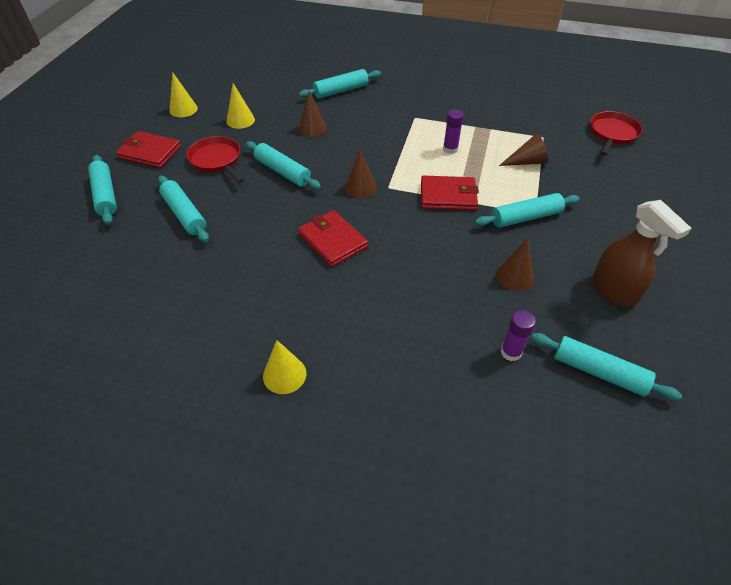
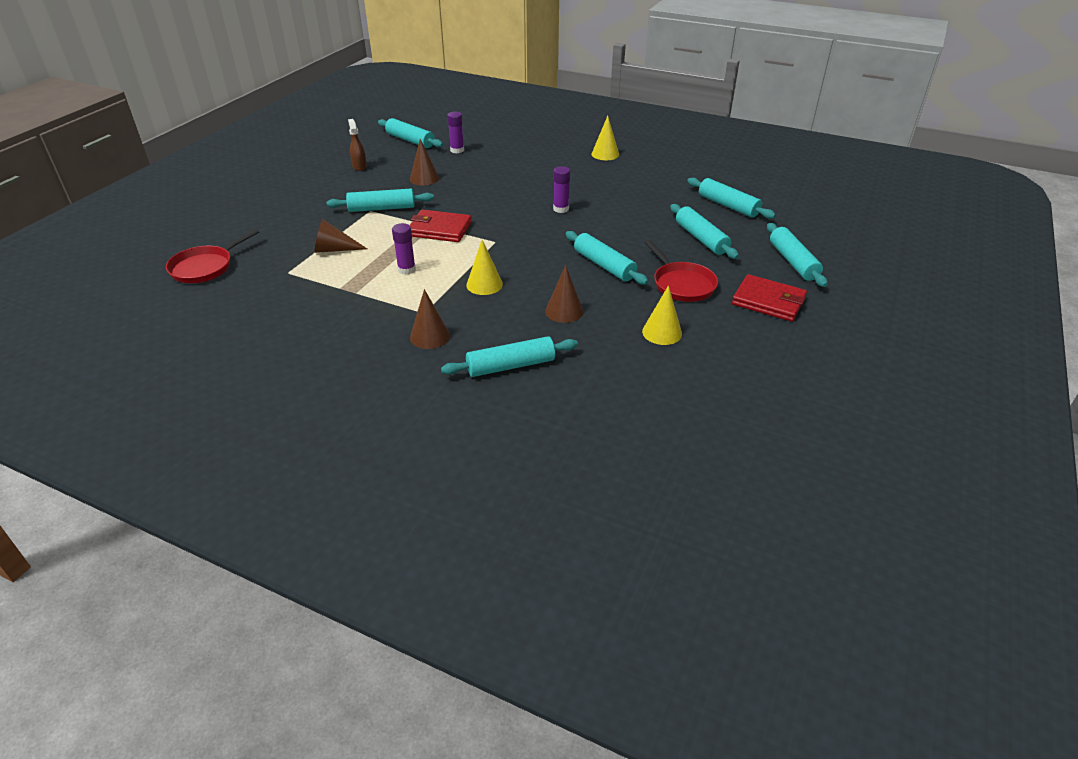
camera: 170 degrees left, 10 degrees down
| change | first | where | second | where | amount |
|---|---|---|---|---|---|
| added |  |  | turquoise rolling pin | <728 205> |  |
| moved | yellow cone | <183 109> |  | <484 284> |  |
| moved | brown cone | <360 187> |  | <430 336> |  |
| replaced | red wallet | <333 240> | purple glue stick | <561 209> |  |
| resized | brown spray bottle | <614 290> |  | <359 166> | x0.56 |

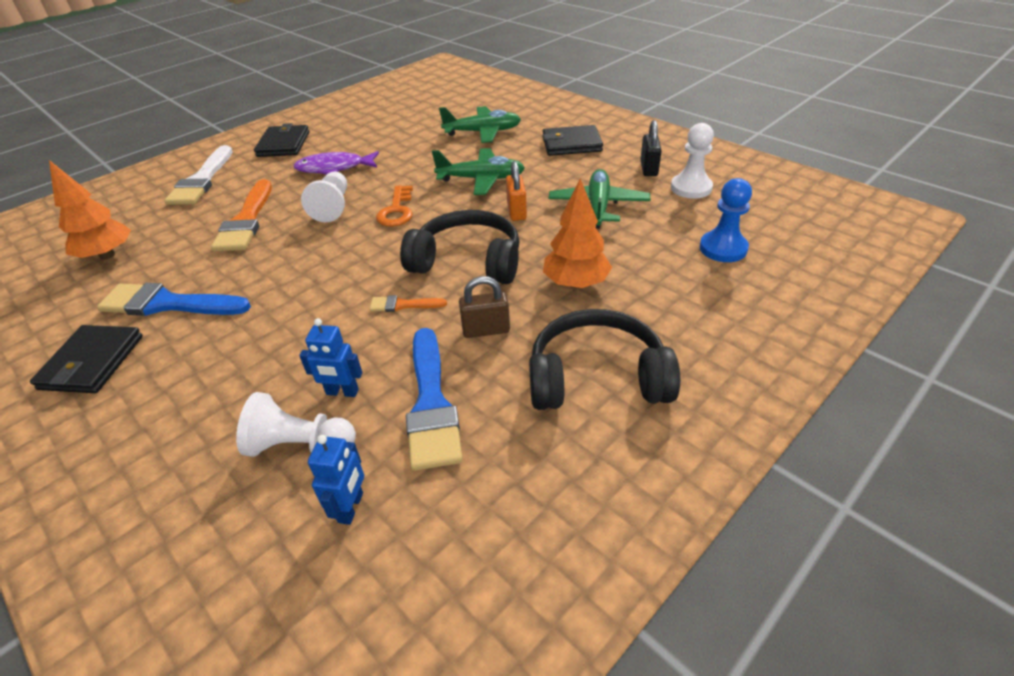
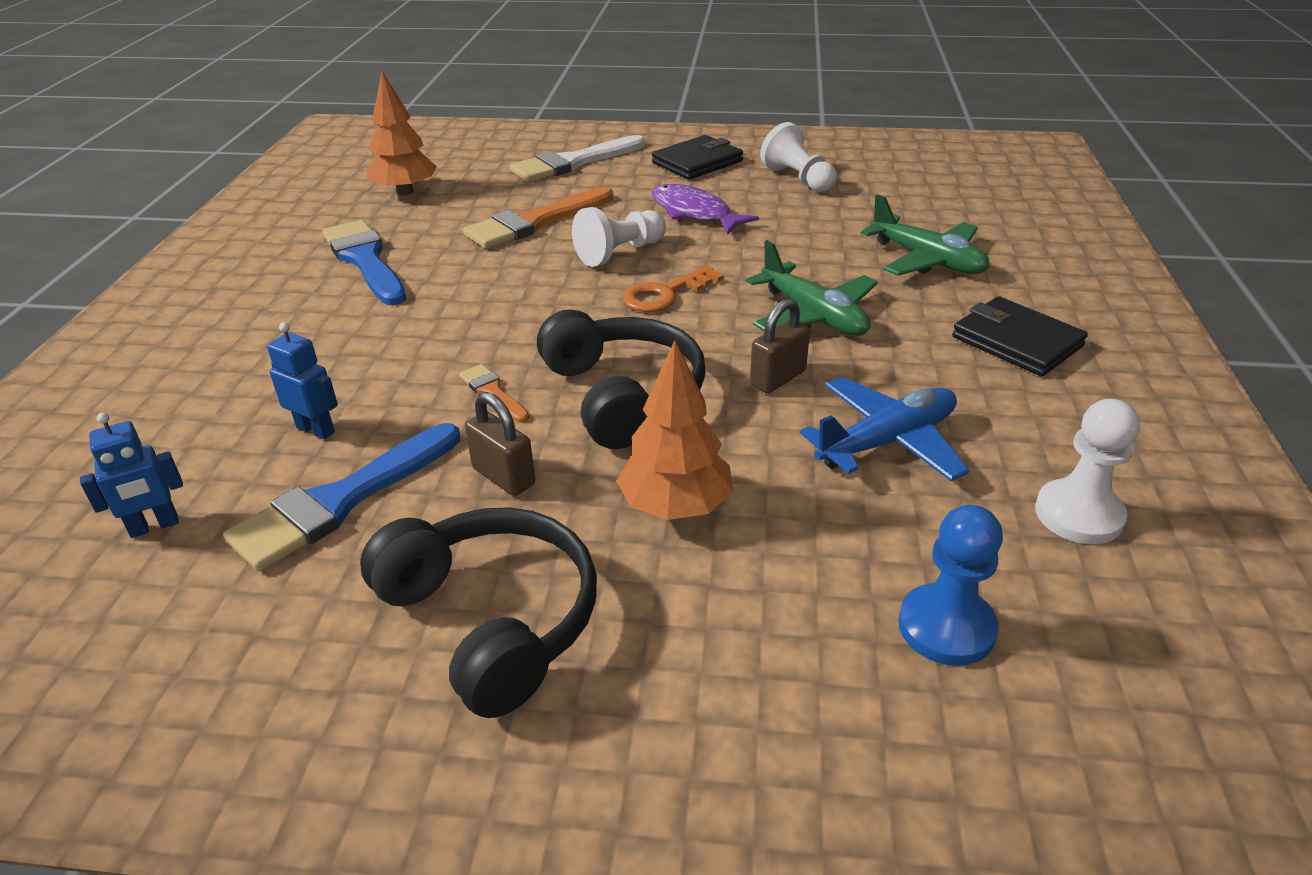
camera: 50 degrees right, 5 degrees down
| change | first | where | second | where | amount |
|---|---|---|---|---|---|
| removed | black wallet | <92 362> |  |  |  |
| removed | black padlock | <648 169> |  |  |  |
| moved | white pawn | <300 445> |  | <798 179> |  |
| recoloured | orange padlock | <516 211> | brown padlock | <778 378> |  |
| recoloured | green plane | <598 206> | blue plane | <887 442> |  |
| turned | blue robot | <342 392> |  | <316 430> | 150 degrees clockwise |

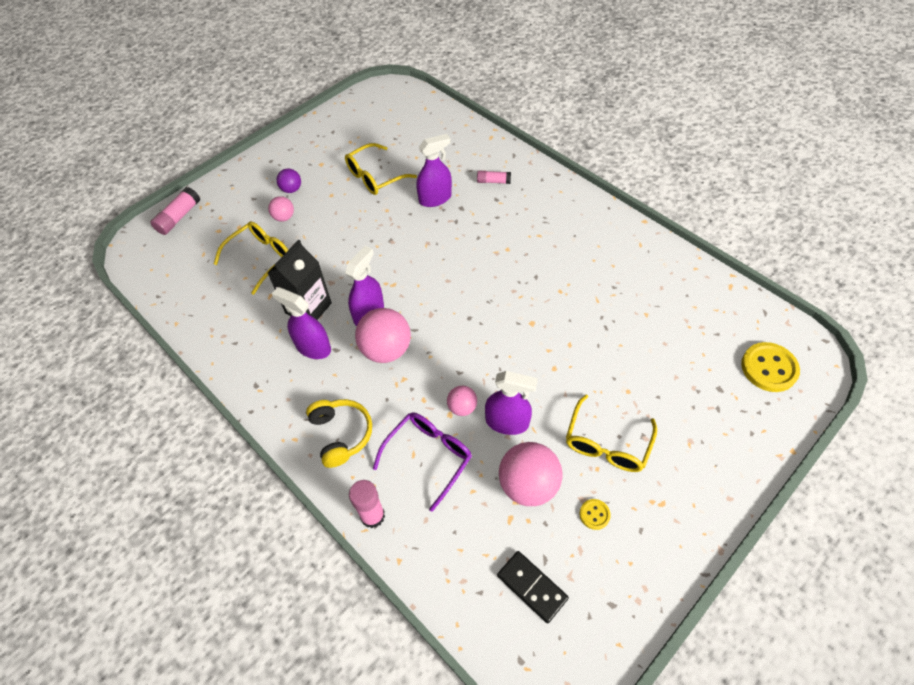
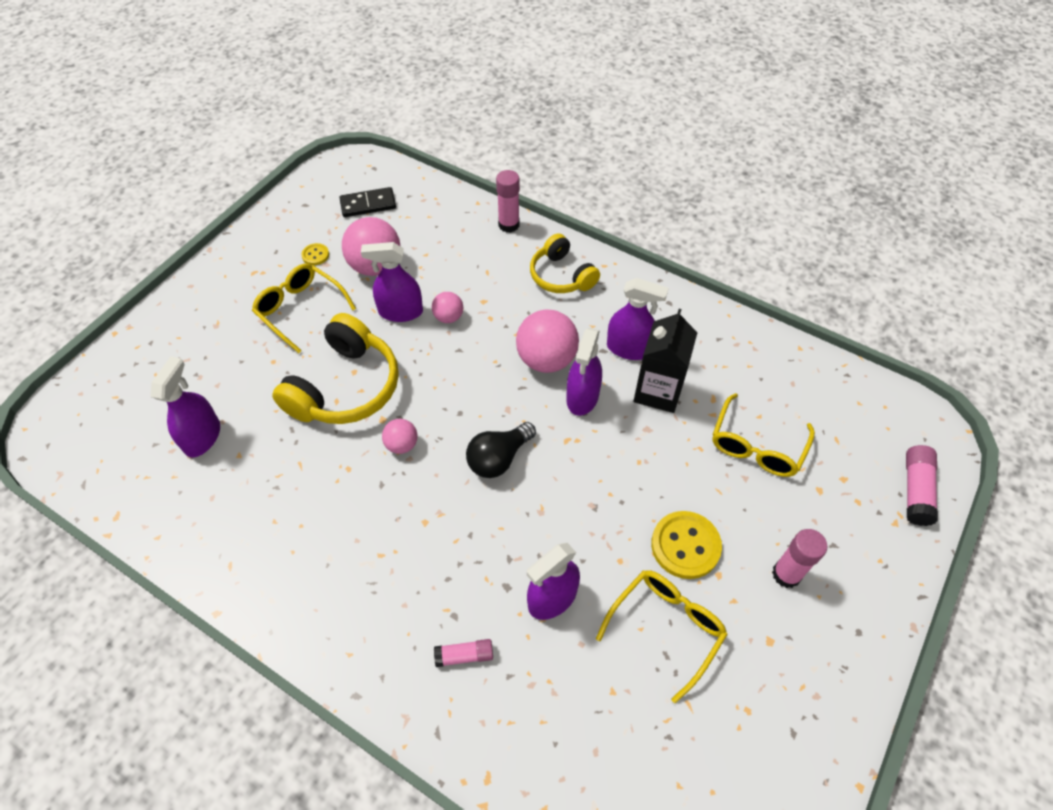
camera: 165 degrees right, 0 degrees up
| change | first | where | second | where | amount |
|---|---|---|---|---|---|
| removed | purple glasses | <429 456> |  |  |  |
| added |  |  | purple spray bottle | <202 437> |  |
| added |  |  | yellow headphones | <345 387> |  |
| added |  |  | black light bulb | <498 458> |  |
| moved | pink ball | <284 217> |  | <402 444> |  |
| moved | yellow button | <769 368> |  | <685 546> |  |
| replaced | purple ball | <291 189> | pink glue stick | <786 574> |  |
| turned | black domino | <532 587> |  | <368 204> | 45 degrees counterclockwise |
| turned | yellow glasses | <606 443> |  | <300 309> | 60 degrees counterclockwise |

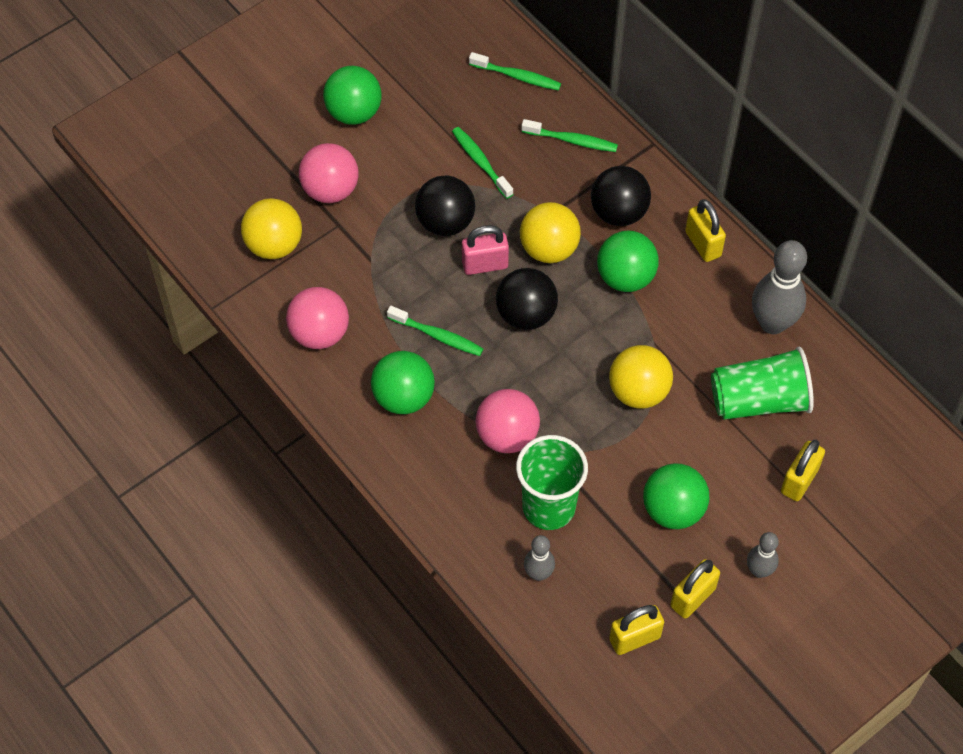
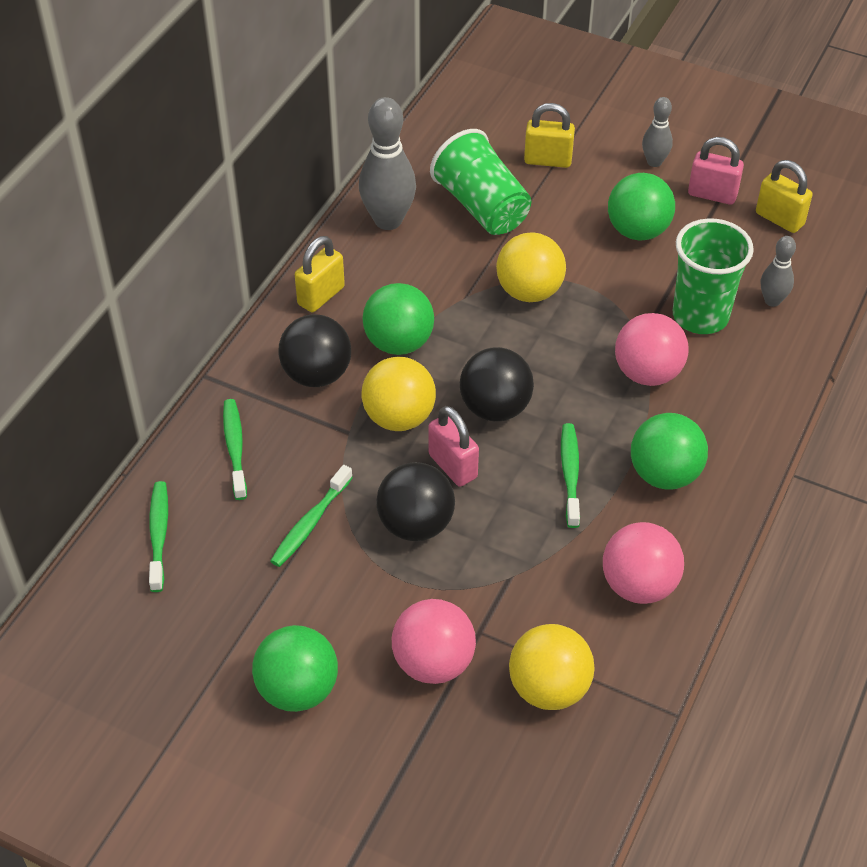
camera: 115 degrees left, 10 degrees down
| change | first | where | second | where | amount |
|---|---|---|---|---|---|
| recoloured | yellow padlock | <692 597> | pink padlock | <712 194> |  |

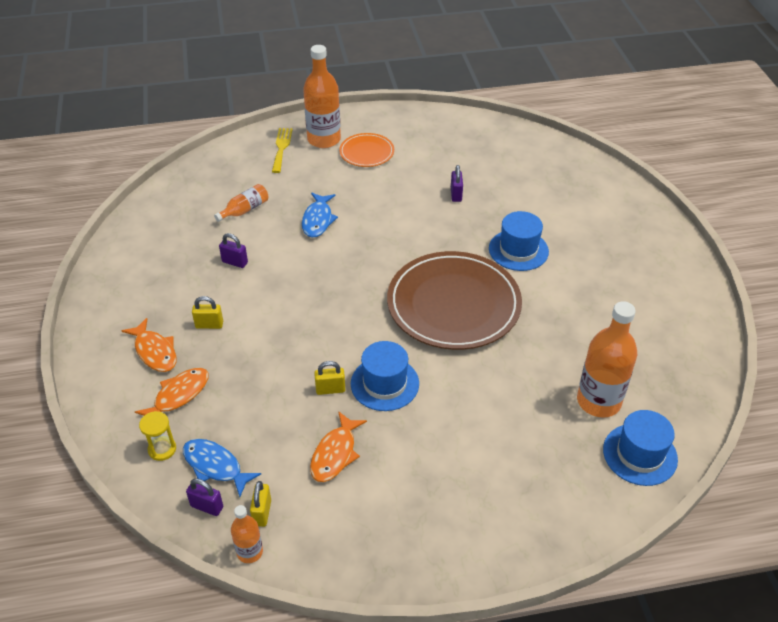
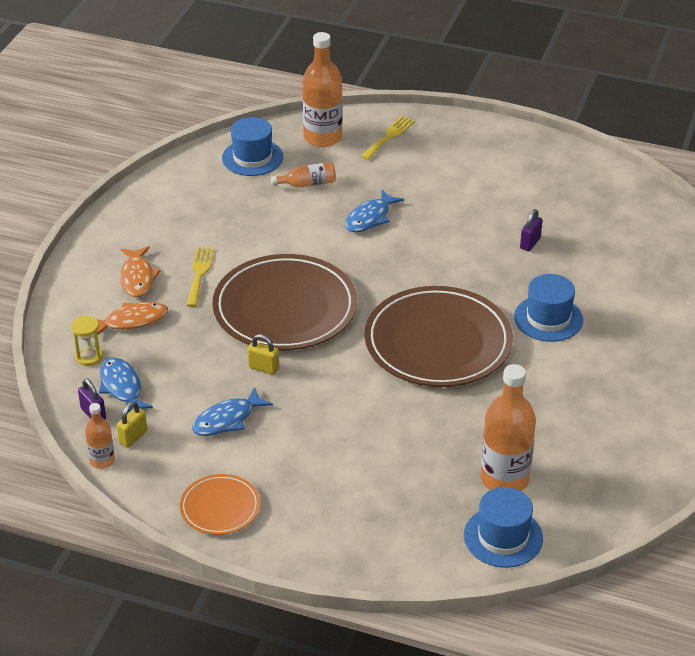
camera: 30 degrees right, 5 degrees down
| change | first | where | second | where | amount |
|---|---|---|---|---|---|
| removed | purple padlock | <235 262> |  |  |  |
| added |  |  | brown plate | <285 308> |  |
| moved | orange bottle | <324 139> |  | <323 137> |  |
| moved | orange plate | <366 152> |  | <220 507> |  |
| moved | blue hat | <384 383> |  | <252 157> |  |
| replaced | yellow padlock | <209 325> | yellow fork | <199 274> |  |
| recoloured | orange fish | <335 453> | blue fish | <227 419> |  |

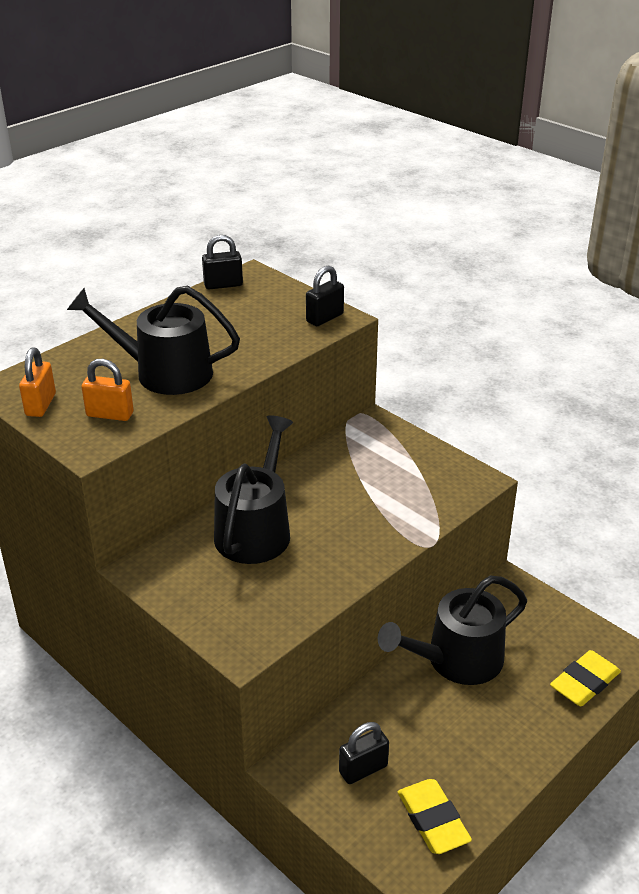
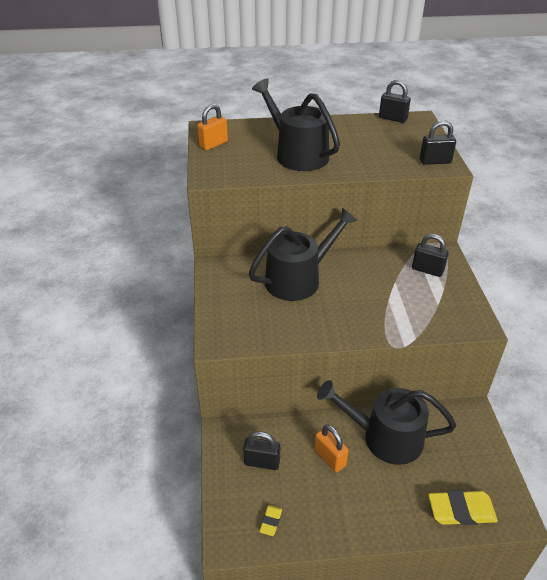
camera: 40 degrees right, 5 degrees up
| change | first | where | second | where | amount |
|---|---|---|---|---|---|
| added |  |  | black padlock | <427 270> |  |
| moved | orange padlock | <110 414> |  | <329 458> |  |
| resized | yellow eraser | <433 820> |  | <271 521> | x0.50 |

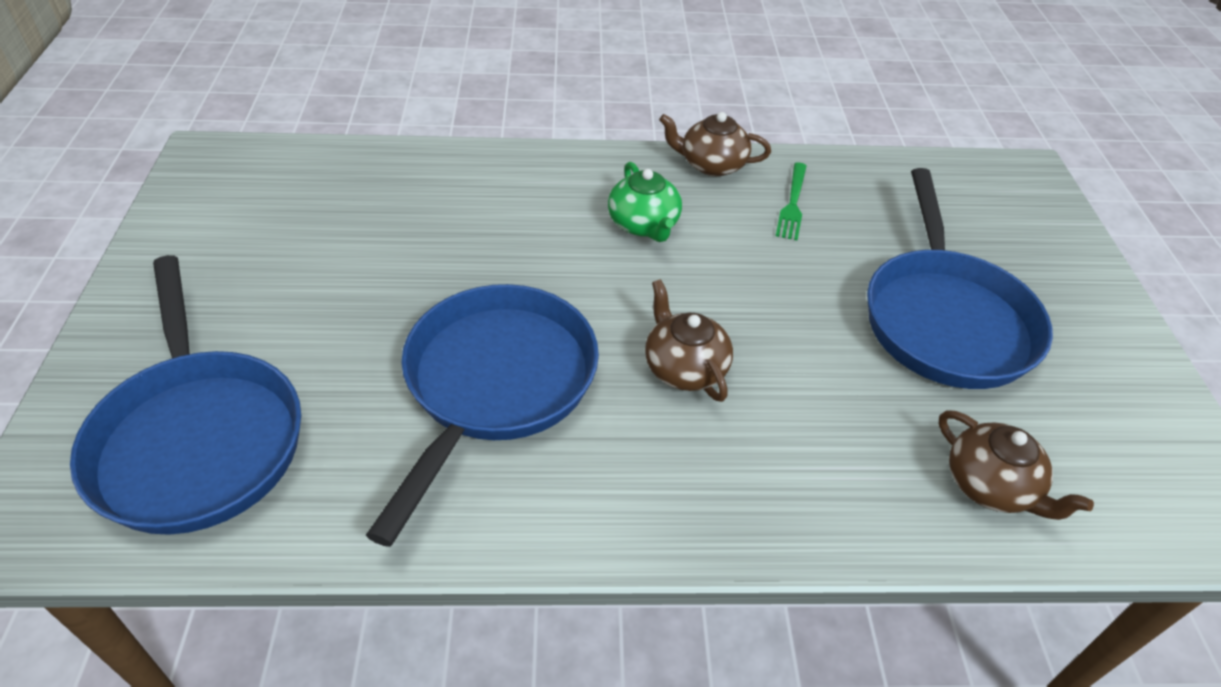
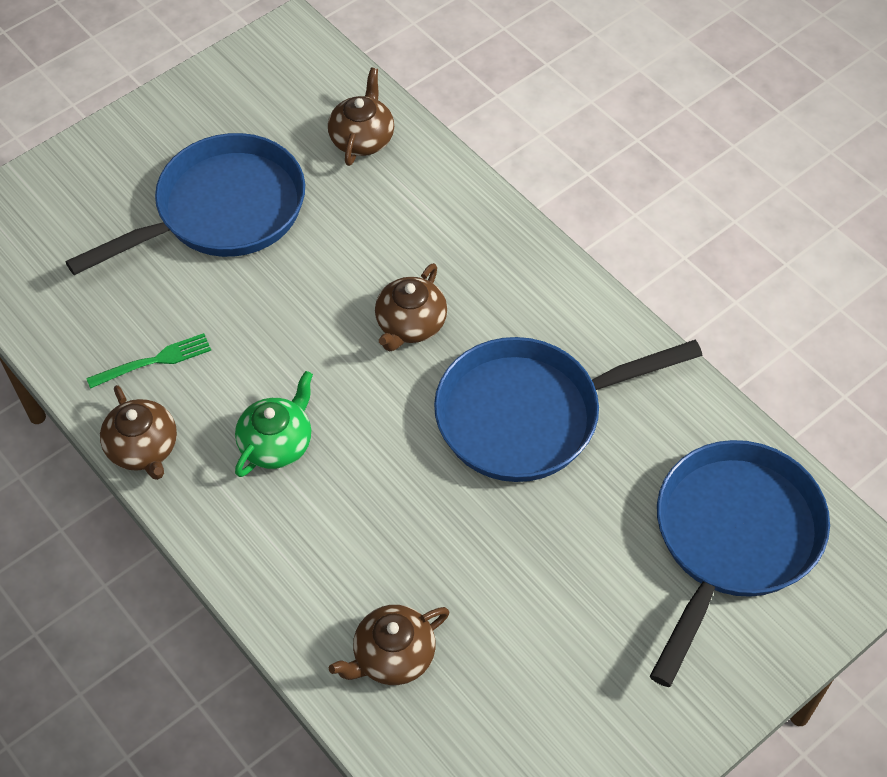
camera: 125 degrees left, 10 degrees up
| change | first | where | second | where | amount |
|---|---|---|---|---|---|
| added |  |  | brown teapot | <392 656> |  |

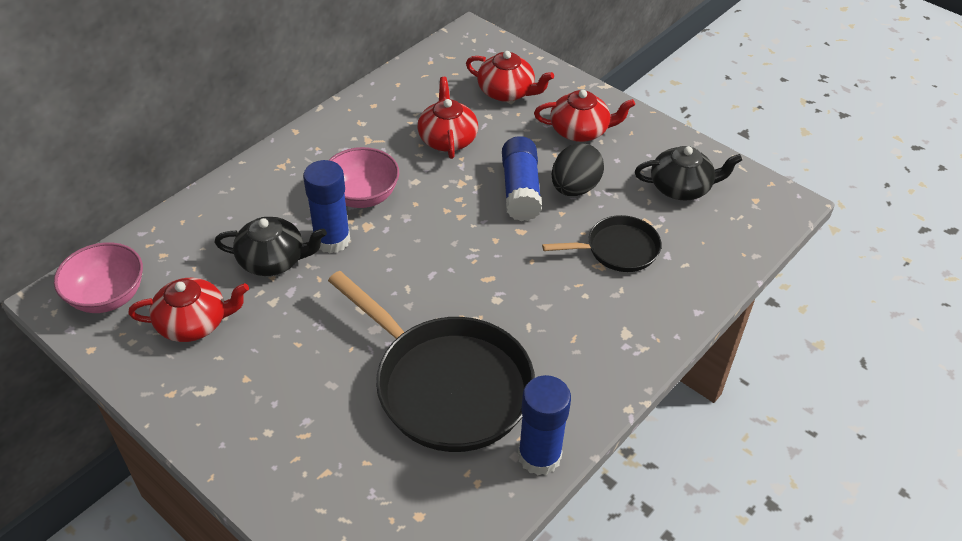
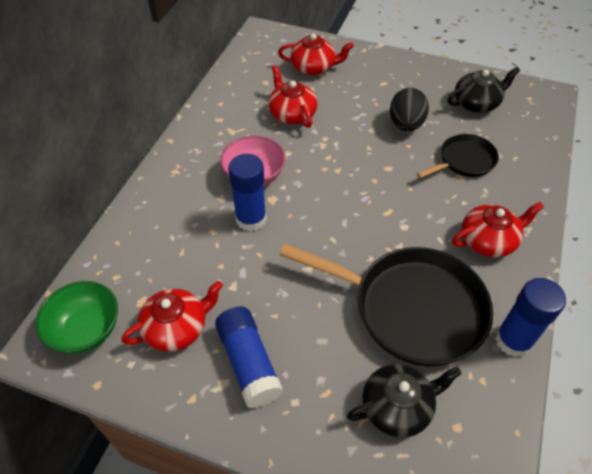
camera: 20 degrees left, 5 degrees up
| change | first | where | second | where | amount |
|---|---|---|---|---|---|
| moved | black teapot | <273 260> |  | <397 406> |  |
| moved | blue glue stick | <520 190> |  | <249 363> |  |
| moved | red teapot | <580 131> |  | <488 240> |  |
| recoloured | pink bowl | <108 296> | green bowl | <86 330> |  |

